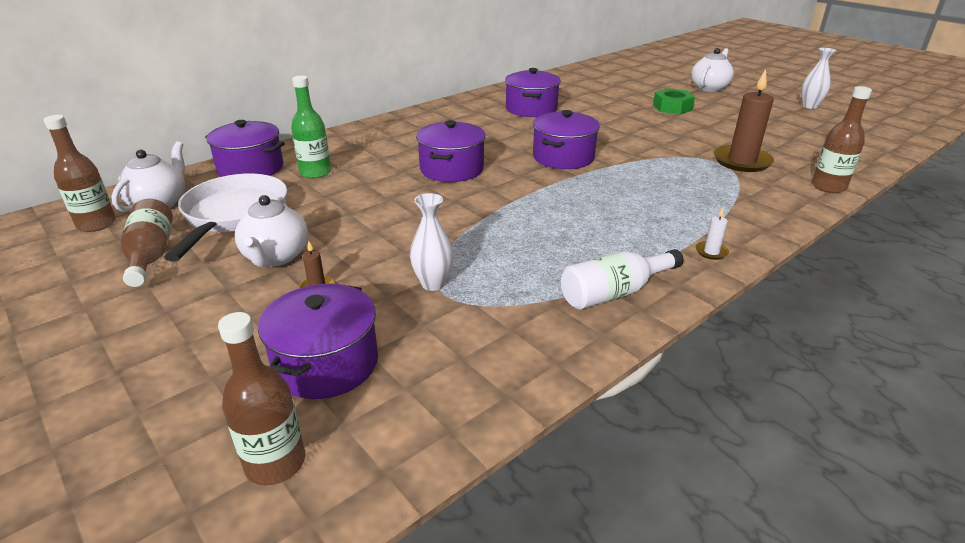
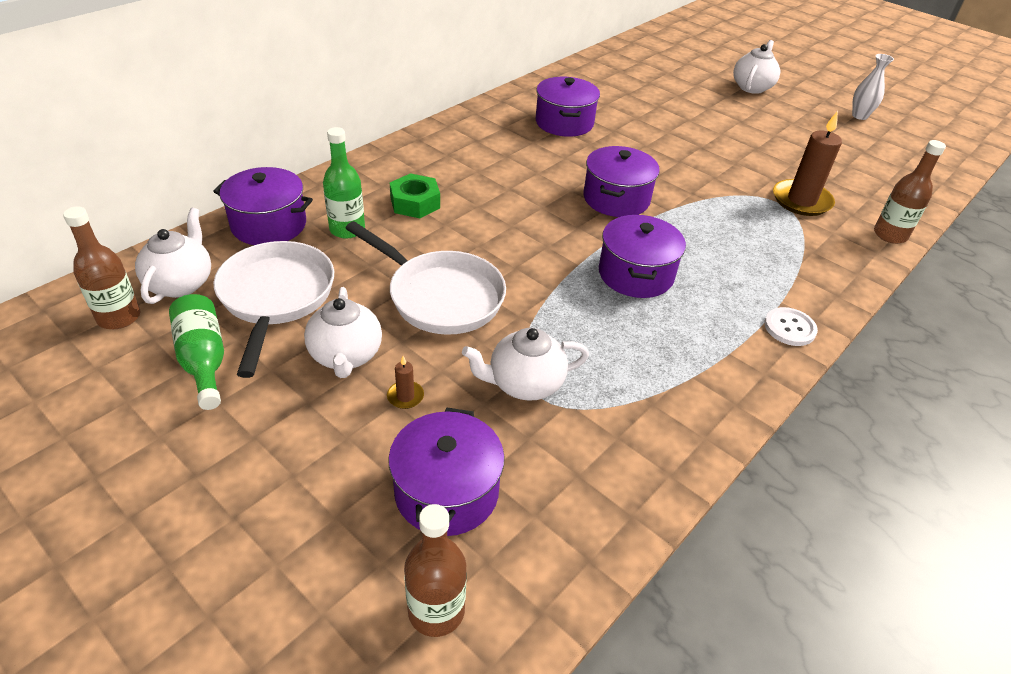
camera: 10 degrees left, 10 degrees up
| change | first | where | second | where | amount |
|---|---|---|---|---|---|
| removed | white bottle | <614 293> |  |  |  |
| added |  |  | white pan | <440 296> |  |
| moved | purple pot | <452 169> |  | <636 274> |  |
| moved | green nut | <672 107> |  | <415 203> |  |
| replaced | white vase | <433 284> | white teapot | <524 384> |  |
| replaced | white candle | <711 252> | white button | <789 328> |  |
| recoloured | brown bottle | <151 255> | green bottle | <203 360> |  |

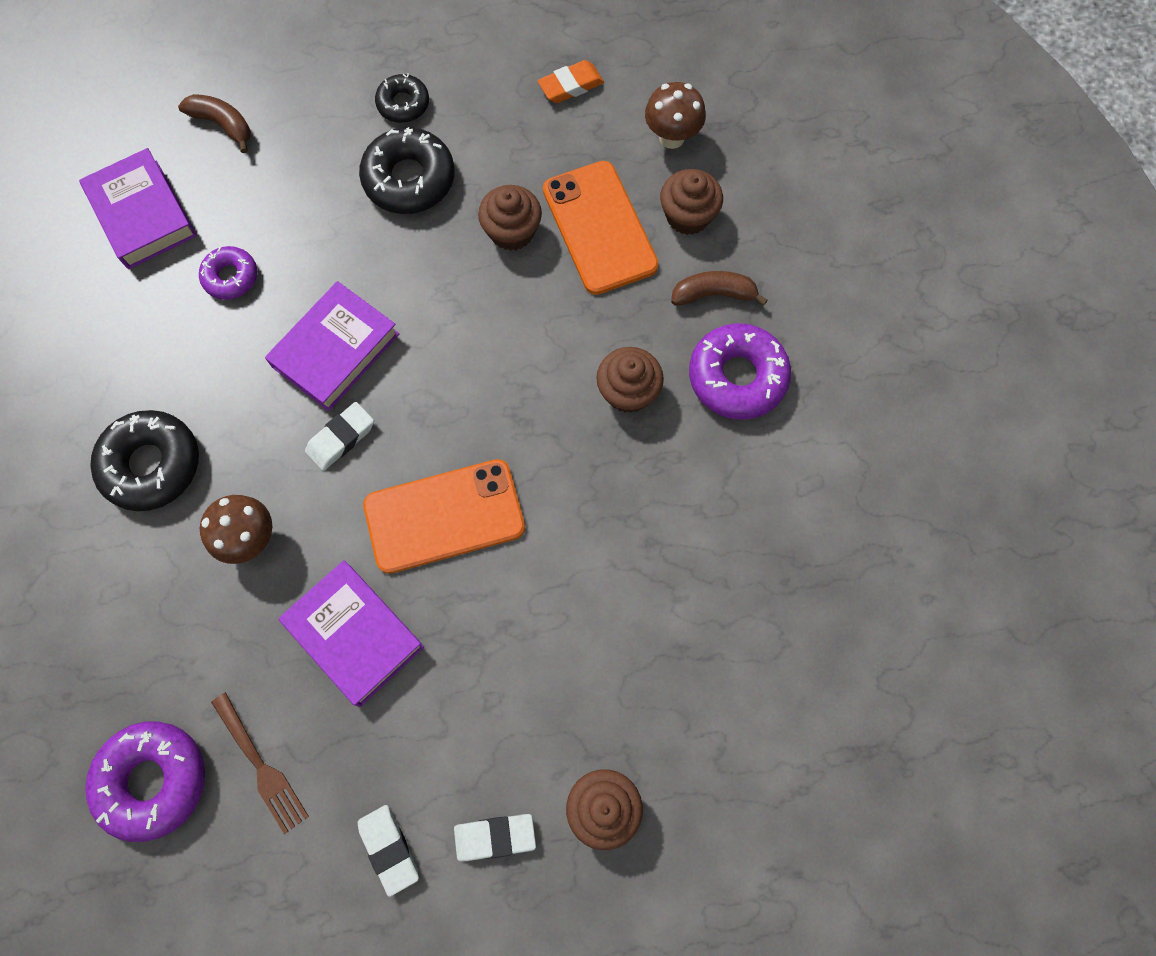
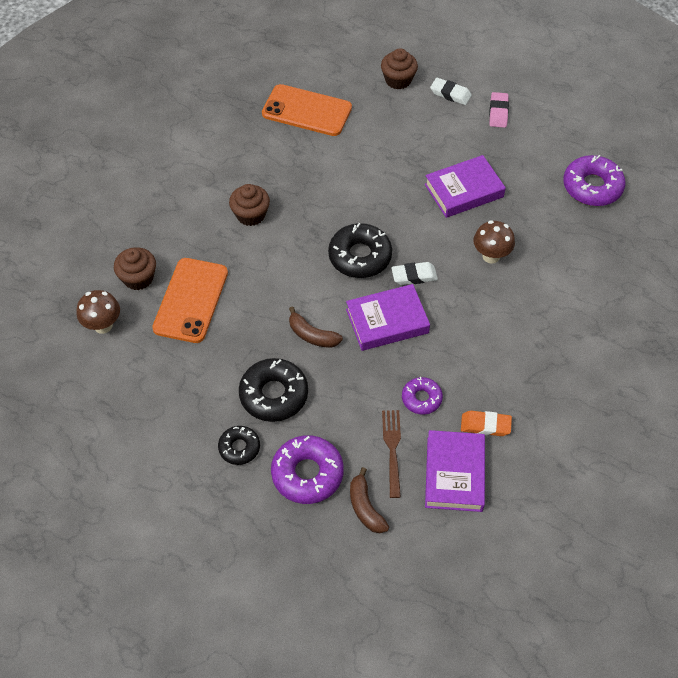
camera: 145 degrees left, 15 degrees down
| change | first | where | second | where | amount |
|---|---|---|---|---|---|
| removed | brown cupcake | <512 231> |  |  |  |
| moved | black donut | <151 465> |  | <360 256> |  |
| moved | brown fork | <260 765> |  | <392 450> |  |
| moved | orange phone | <444 516> |  | <307 111> |  |
| moved | orange eraser | <571 86> |  | <485 425> |  |
| moved | brown banana | <714 294> |  | <312 335> |  |
| moved | purple donut | <737 377> |  | <307 474> |  |
| recoloured | white eraser | <389 849> | pink eraser | <498 112> |  |
| turned | purple book | <354 634> |  | <464 190> | 75 degrees clockwise |

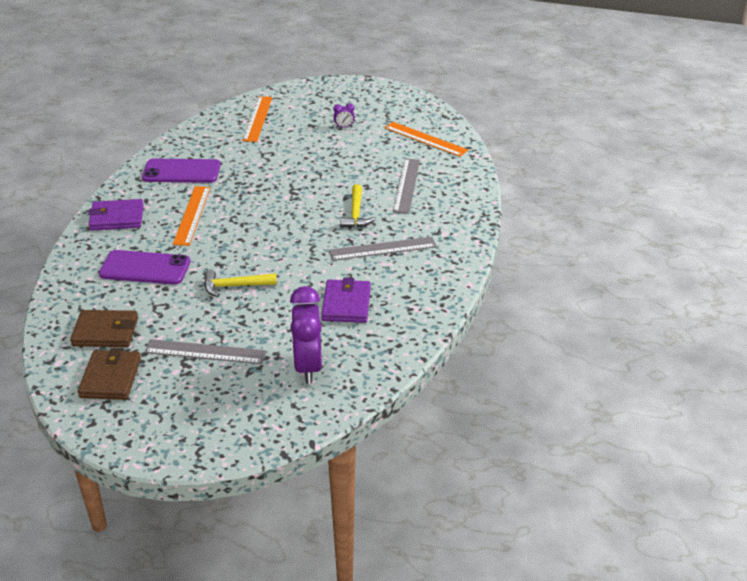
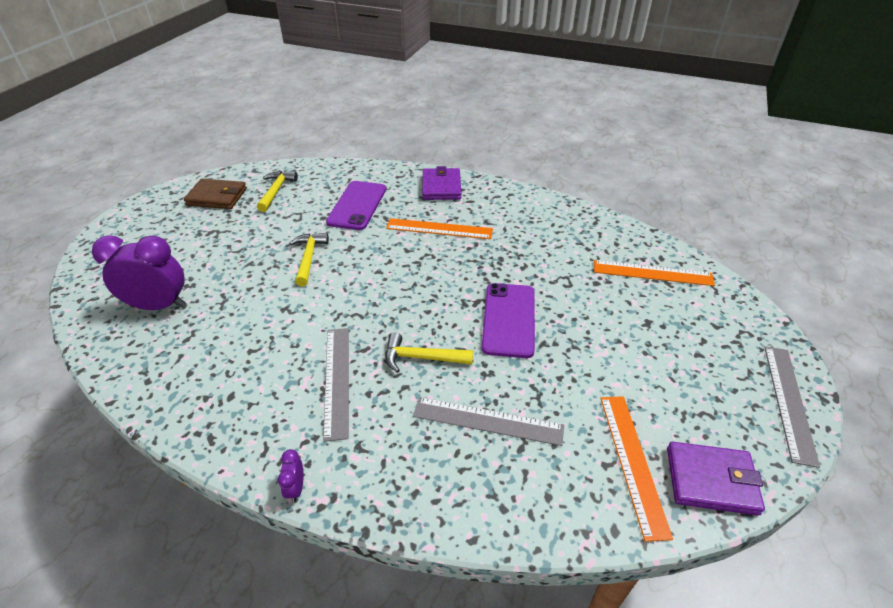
camera: 95 degrees right, 5 degrees up
| change | first | where | second | where | amount |
|---|---|---|---|---|---|
| moved | purple phone | <181 171> |  | <509 319> |  |
| moved | grey ruler | <205 352> |  | <788 402> |  |
| moved | purple wallet | <346 304> |  | <711 480> |  |
| moved | purple clock | <344 127> |  | <296 488> |  |
| replaced | brown wallet | <105 332> | yellow hammer | <276 191> |  |
| turned | orange ruler | <425 139> |  | <632 462> | 45 degrees counterclockwise |

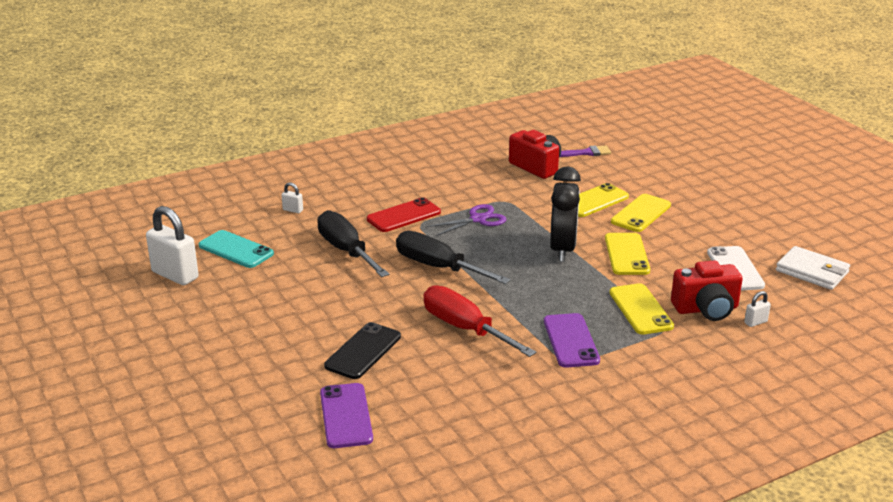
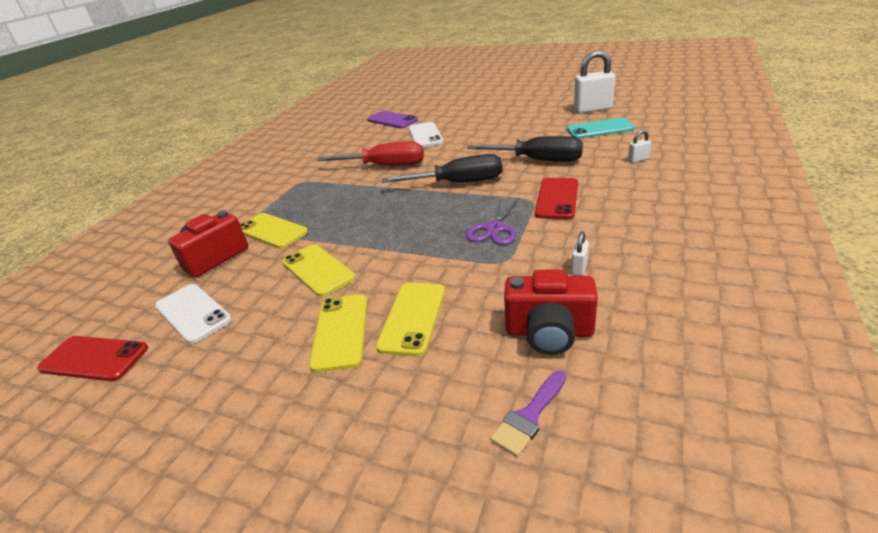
camera: 145 degrees right, 5 degrees up
| change | first | where | second | where | amount |
|---|---|---|---|---|---|
| removed | purple phone | <570 341> |  |  |  |
| removed | black clock | <562 249> |  |  |  |
| moved | white padlock | <755 322> |  | <579 268> |  |
| replaced | white wallet | <812 271> | red phone | <94 358> |  |
| recoloured | black phone | <363 351> | white phone | <425 135> |  |

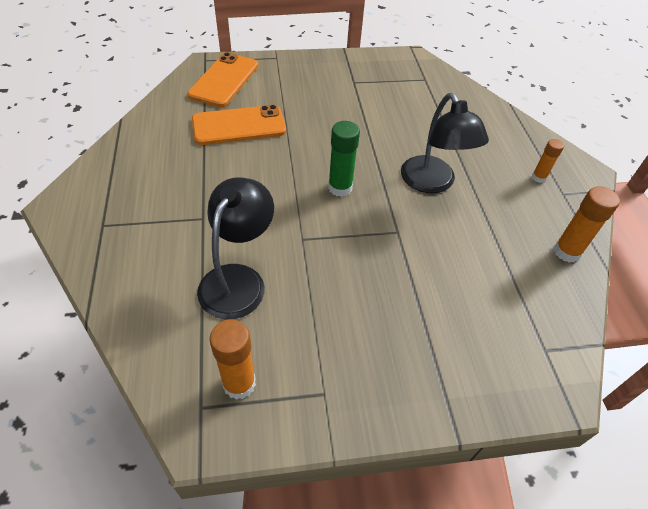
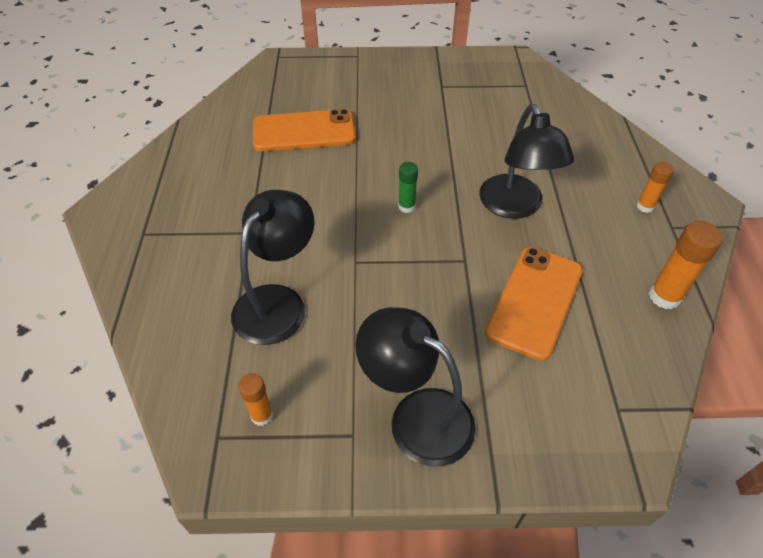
camera: 10 degrees right, 0 degrees up
| change | first | where | second | where | amount |
|---|---|---|---|---|---|
| added |  |  | black lamp | <417 416> |  |
| moved | orange phone | <224 80> |  | <535 301> |  |
| resized | orange glue stick | <239 383> |  | <262 415> | x0.62 |
| resized | green glue stick | <340 188> |  | <406 206> | x0.62 |

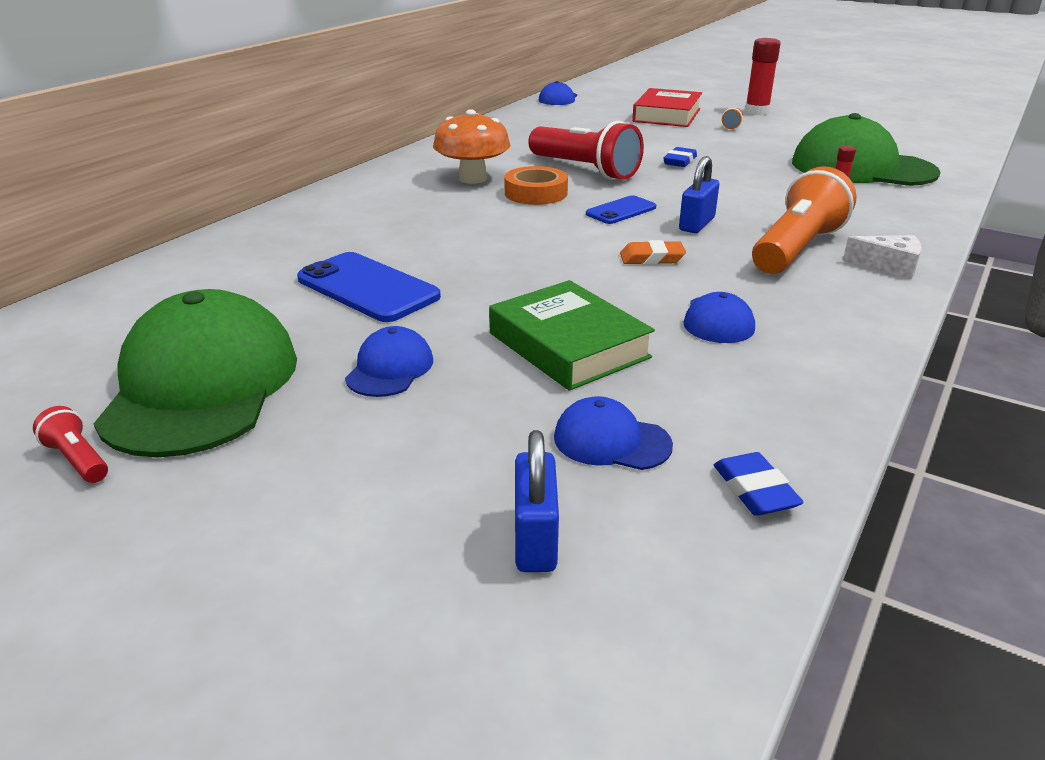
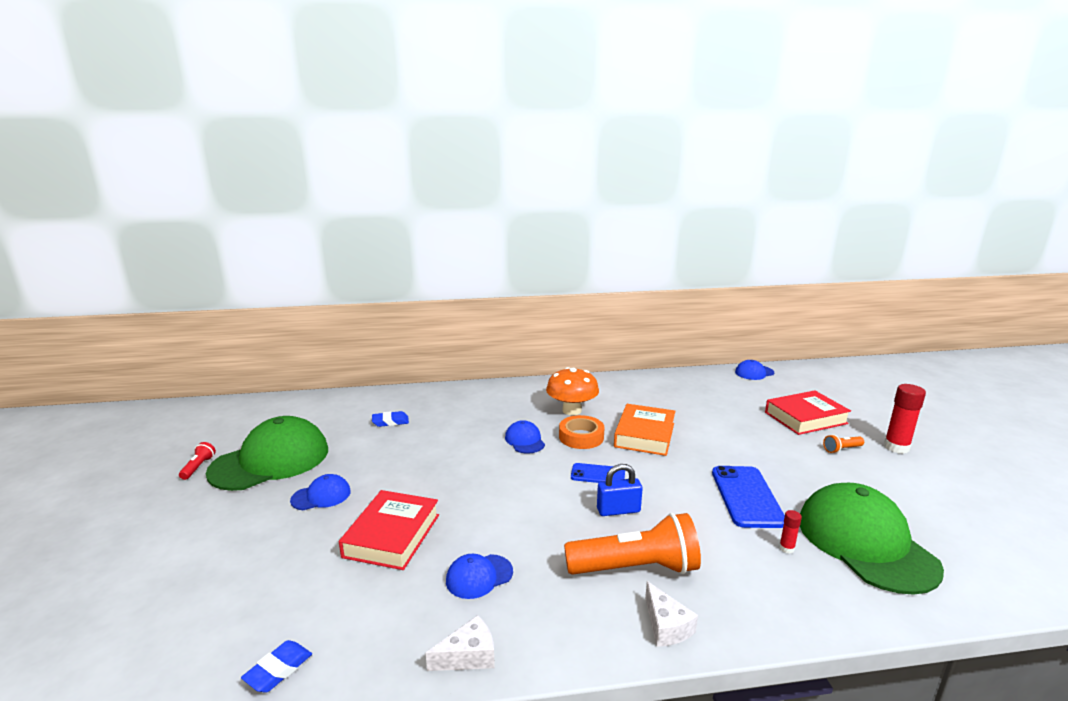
camera: 50 degrees right, 10 degrees down
| change | first | where | second | where | amount |
|---|---|---|---|---|---|
| removed | blue padlock | <535 539> |  |  |  |
| removed | orange eraser | <651 258> |  |  |  |
| added |  |  | white cheese | <468 656> |  |
| moved | blue phone | <367 288> |  | <746 496> |  |
| moved | blue cap | <611 441> |  | <524 440> |  |
| moved | blue eraser | <680 161> |  | <390 422> |  |
| replaced | red flashlight | <584 170> | orange book | <644 435> |  |
| recoloured | green book | <568 345> | red book | <392 535> |  |

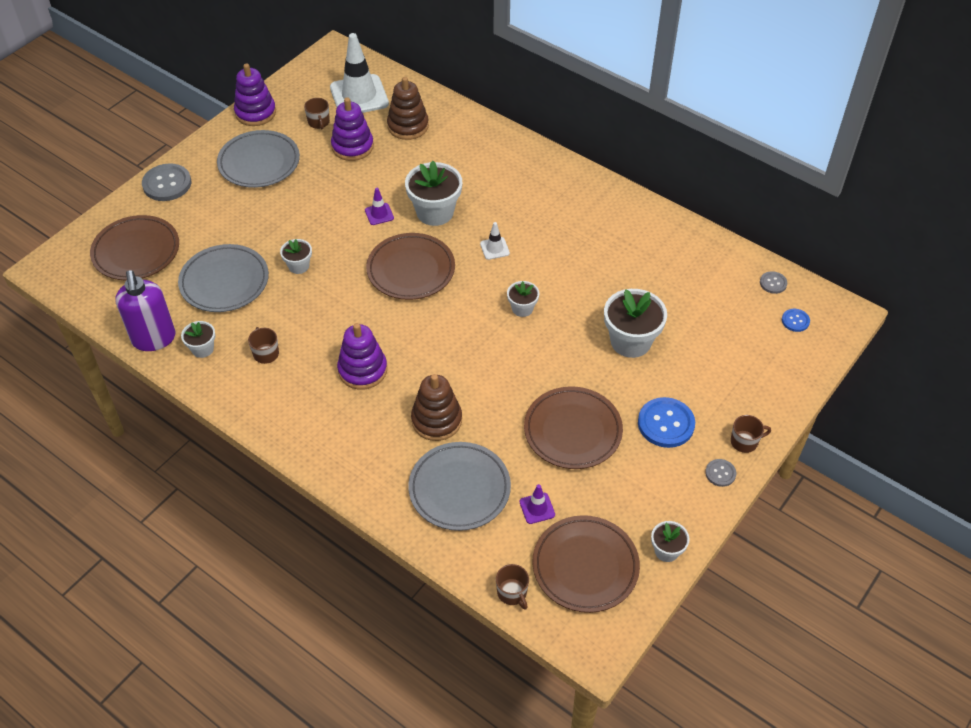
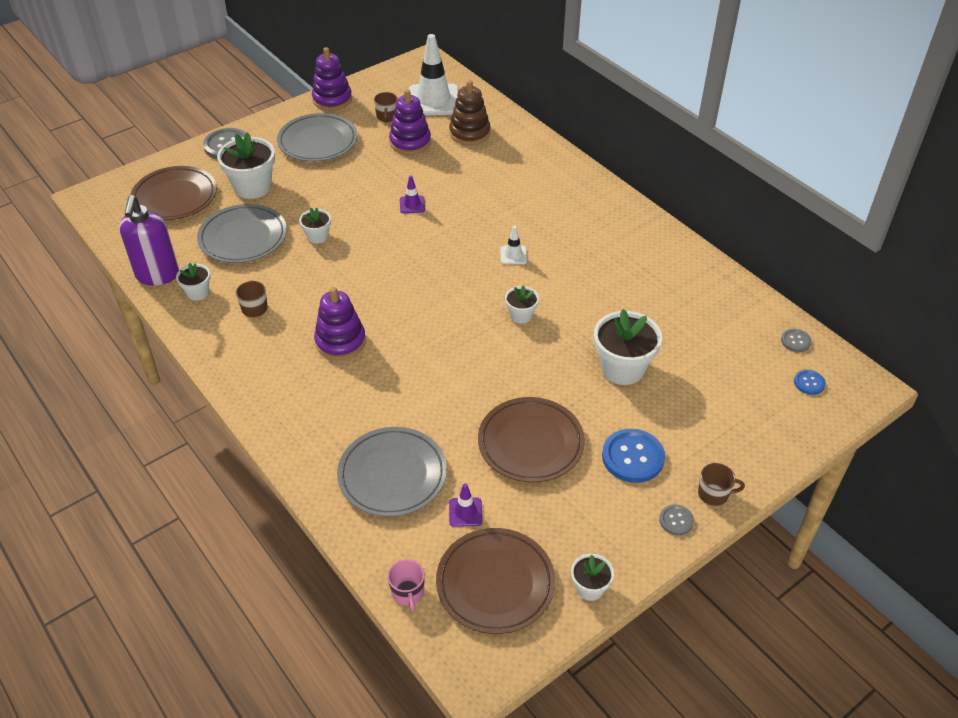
camera: 15 degrees right, 5 degrees down
| change | first | where | second | where | amount |
|---|---|---|---|---|---|
| removed | brown plate | <411 270> |  |  |  |
| removed | brown stacking toy | <436 420> |  |  |  |
| moved | white flower pot | <435 212> |  | <252 187> |  |
| recoloured | brown mug | <512 593> | pink mug | <408 592> |  |

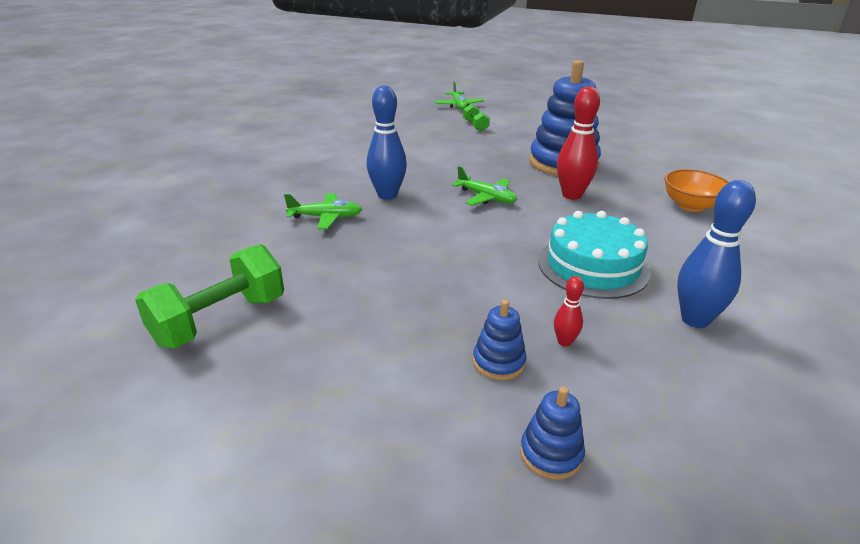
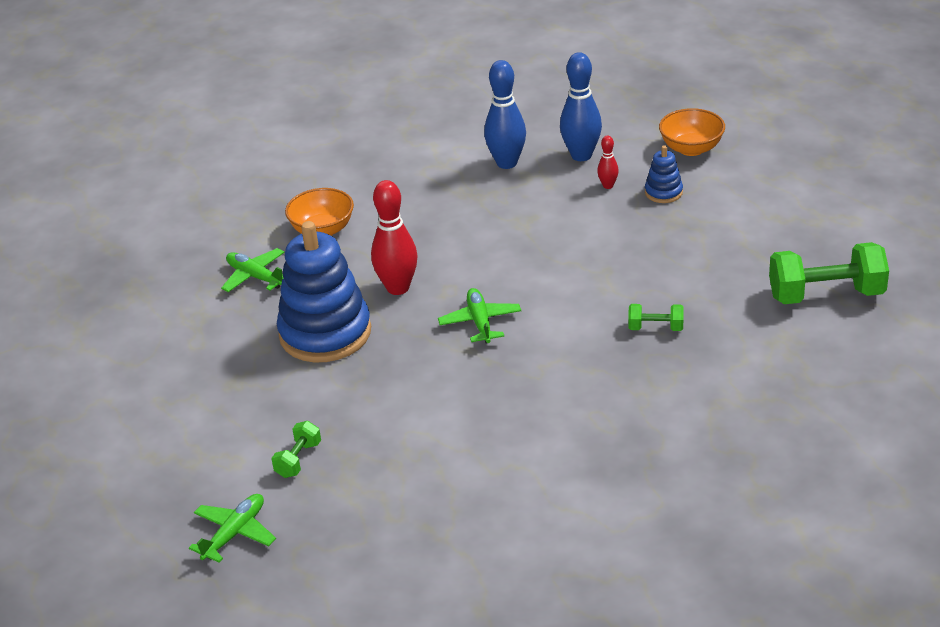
camera: 135 degrees left, 5 degrees up
| change | first | where | second | where | amount |
|---|---|---|---|---|---|
| removed | turquoise cake | <593 266> |  |  |  |
| added |  |  | green dumbbell | <655 328> |  |
| moved | green plane | <326 217> |  | <255 277> |  |
| moved | blue bowling pin | <387 195> |  | <581 155> |  |
| replaced | blue stacking toy | <551 454> | orange bowl | <691 148> |  |

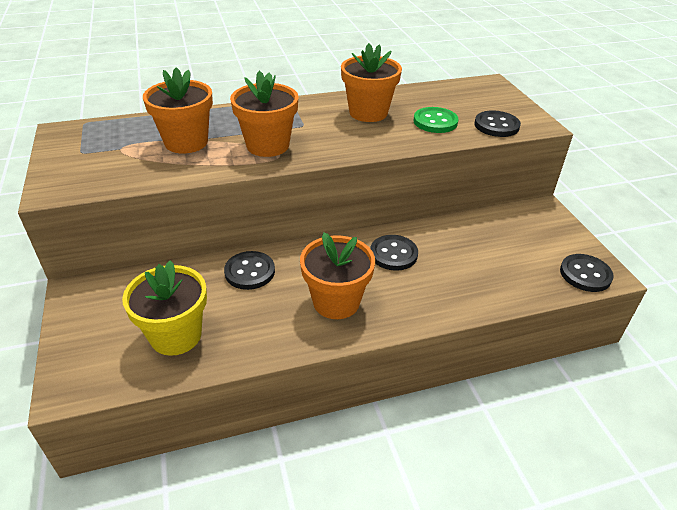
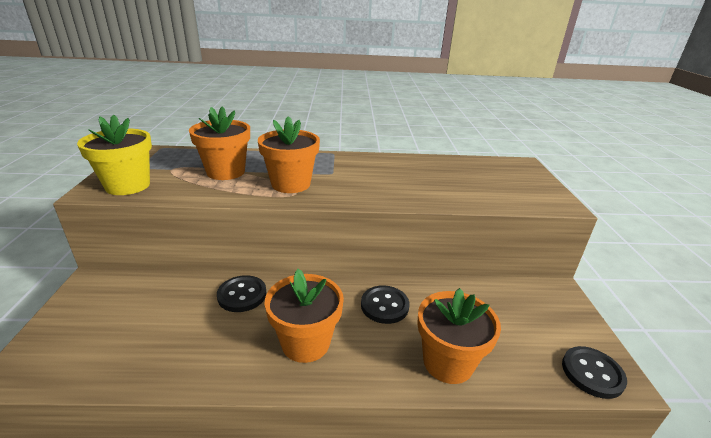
camera: 15 degrees right, 10 degrees down
| change | first | where | second | where | amount |
|---|---|---|---|---|---|
| removed | green button | <435 122> |  |  |  |
| removed | black button | <496 125> |  |  |  |
| moved | yellow flower pot | <176 335> |  | <128 185> |  |
| moved | orange flower pot | <368 112> |  | <448 362> |  |

